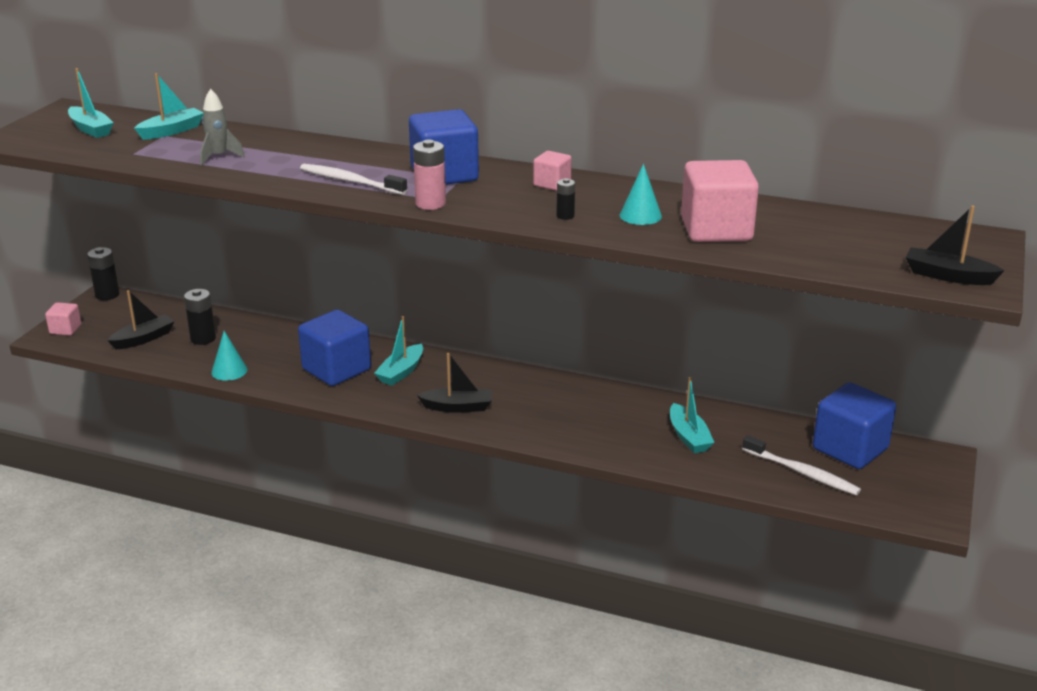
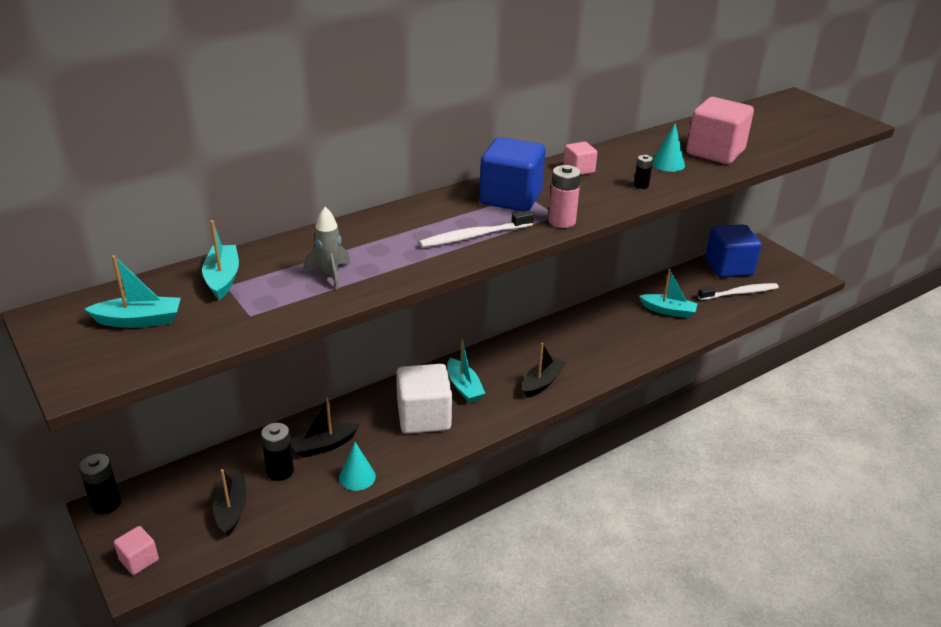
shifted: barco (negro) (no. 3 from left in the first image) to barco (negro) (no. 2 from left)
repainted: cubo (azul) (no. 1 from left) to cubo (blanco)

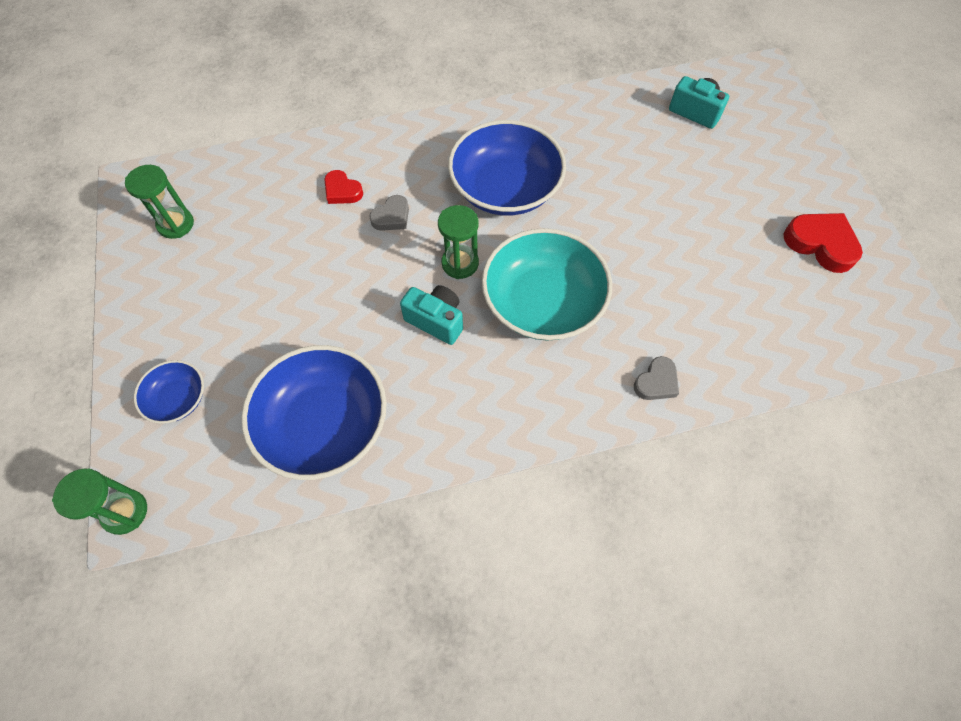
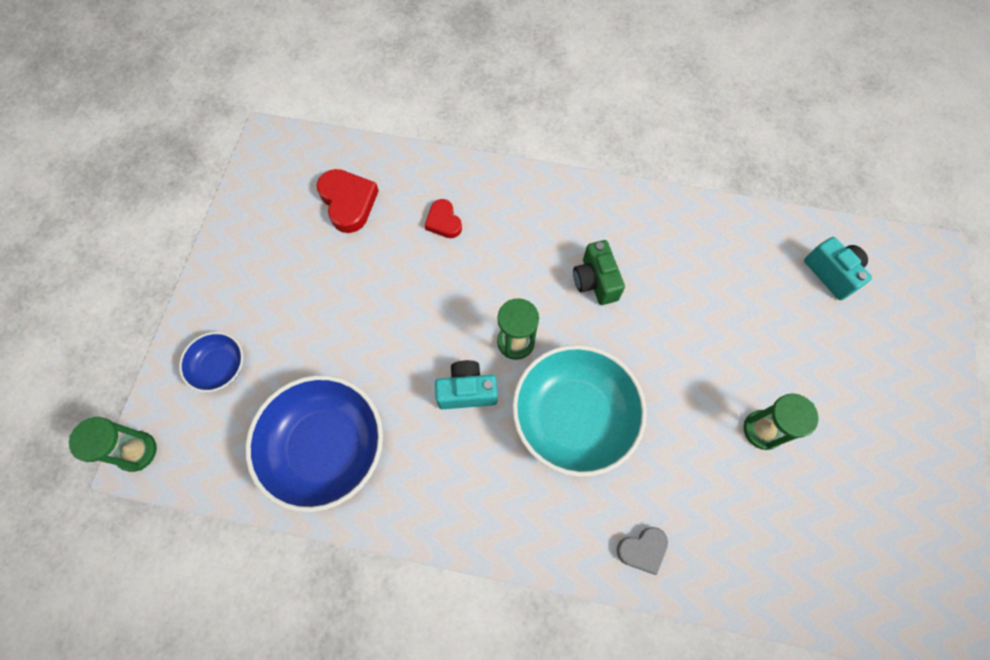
gone: corazón (gris) (no. 1 from left)
shifted: corazón (rojo) (no. 2 from left in the first image) to corazón (rojo) (no. 1 from left); reloj de arena (verde) (no. 2 from left in the first image) to reloj de arena (verde) (no. 3 from left)
swapped: cuenco (azul) (no. 3 from left) to cámara (verde)
rotated: cámara (turquesa) (no. 1 from left) 60 degrees counterclockwise

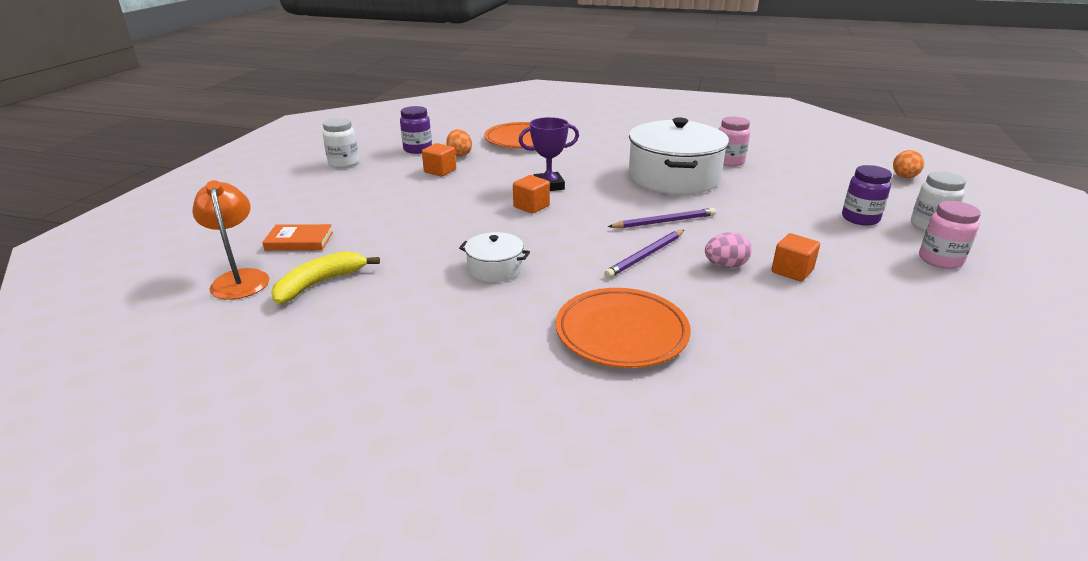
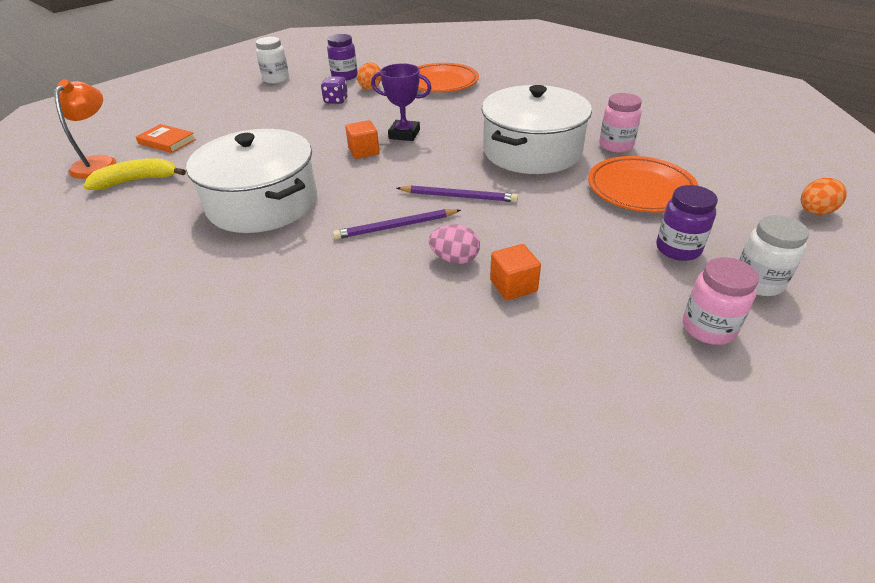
shifted: plato (naranja) (no. 2 from left)
swapped: cubo (naranja) (no. 1 from left) to dado (morado)
scaled: olla (blanco) (no. 1 from left) x2.16

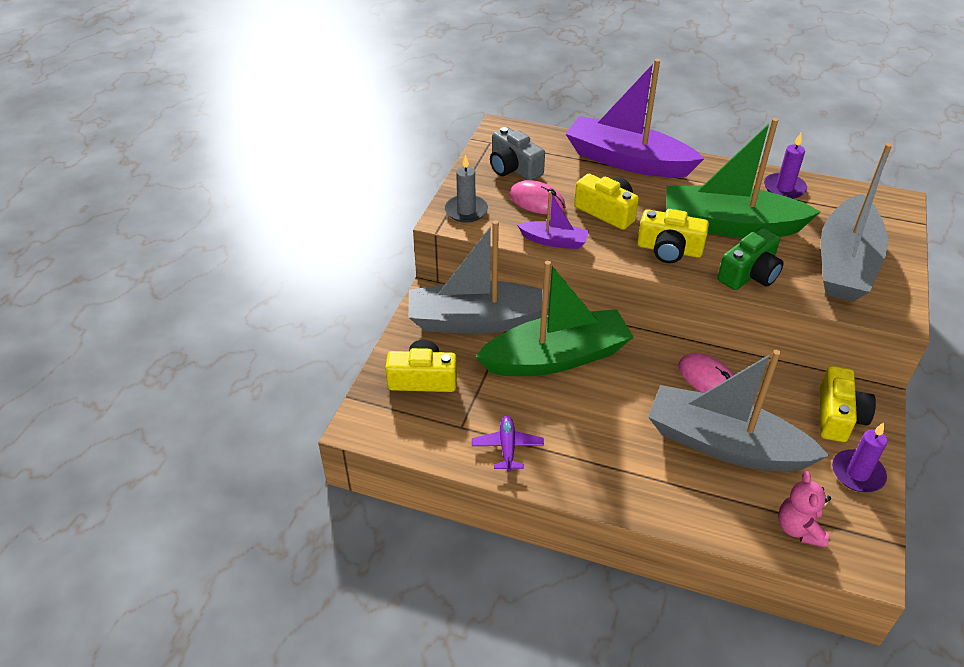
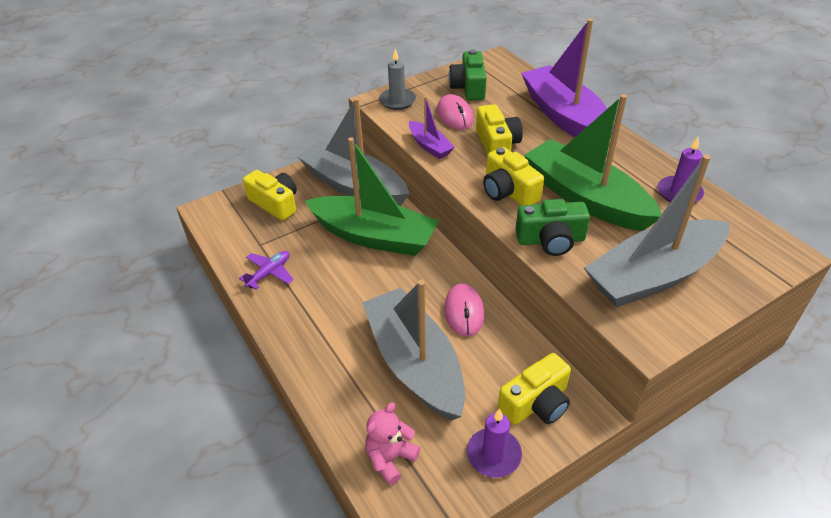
repainted: cámara (gris) to cámara (verde) (no. 1 from left)

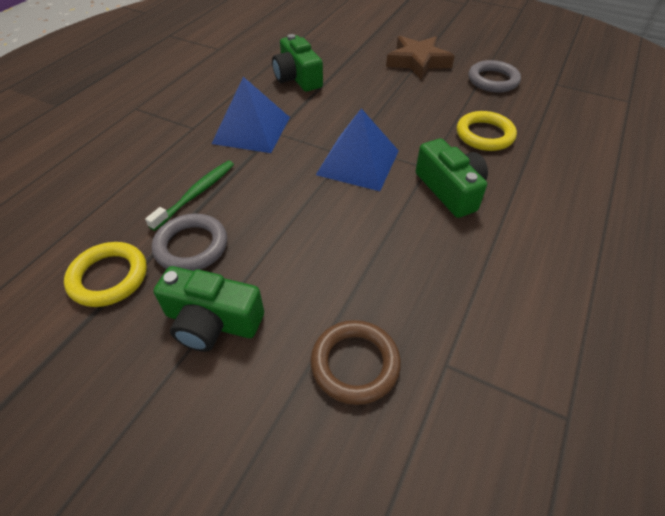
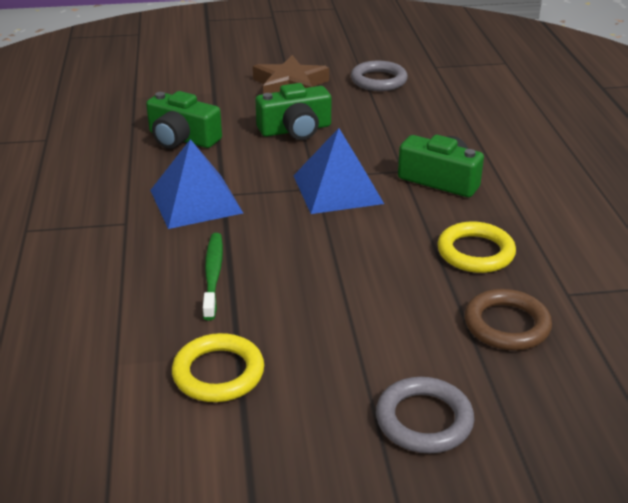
shifted: cámara (verde) (no. 1 from left in the first image) to cámara (verde) (no. 2 from left); anillo (gris) (no. 1 from left in the first image) to anillo (gris) (no. 2 from left); anillo (amarillo) (no. 2 from left)

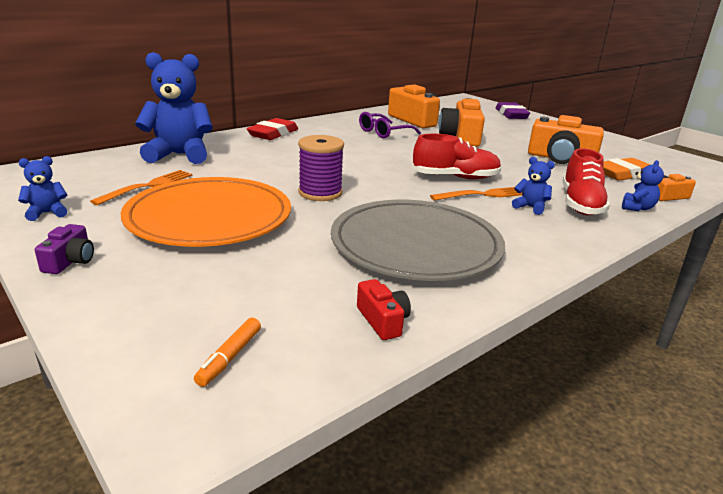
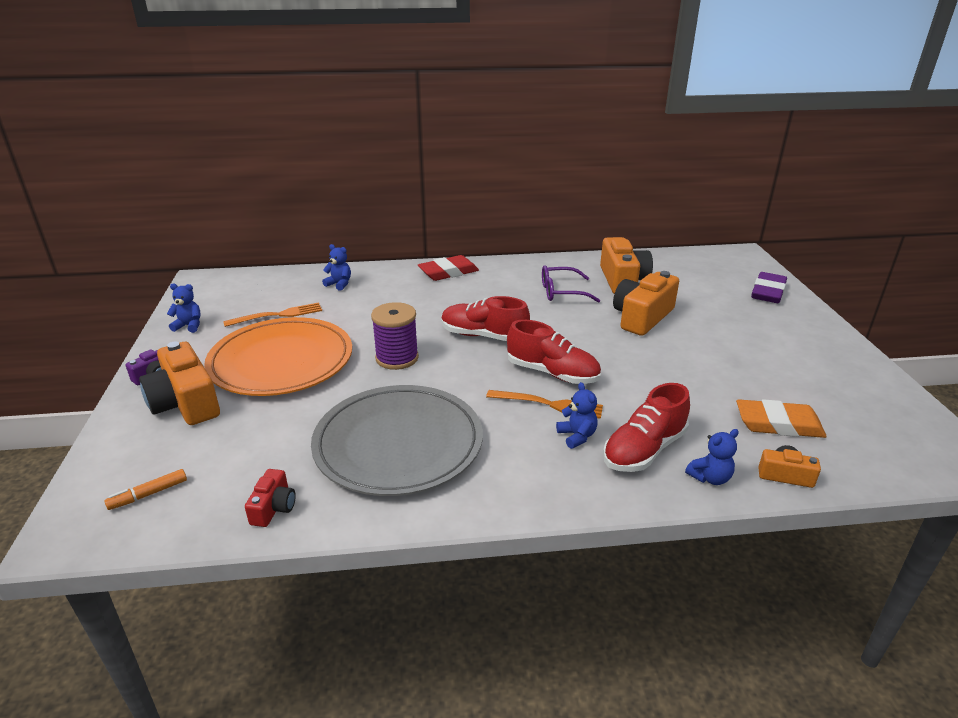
new: zapato (rojo) (no. 1 from left)
shifted: cámara (naranja) (no. 3 from left in the first image) to cámara (naranja) (no. 1 from left)
scaled: osito (azul) (no. 2 from left) x0.45

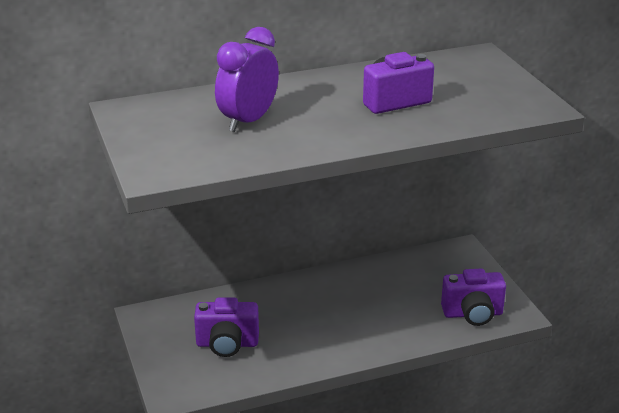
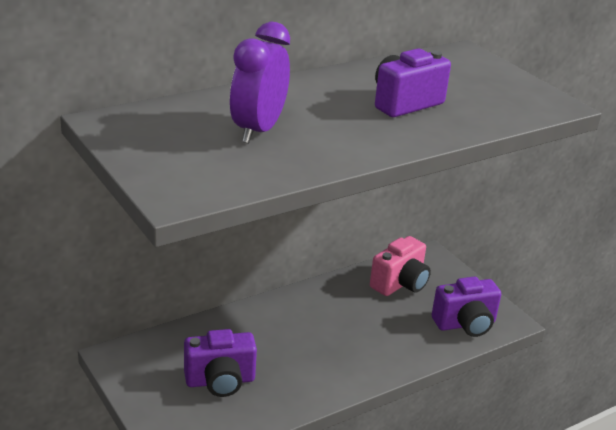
new: cámara (rosa)

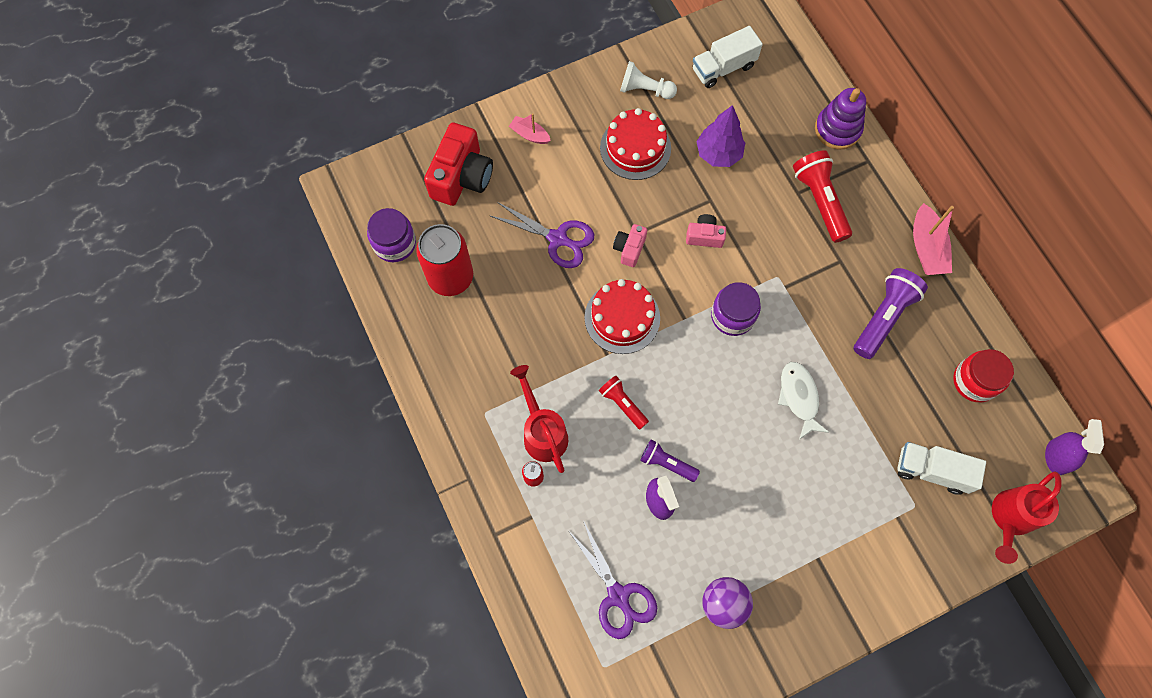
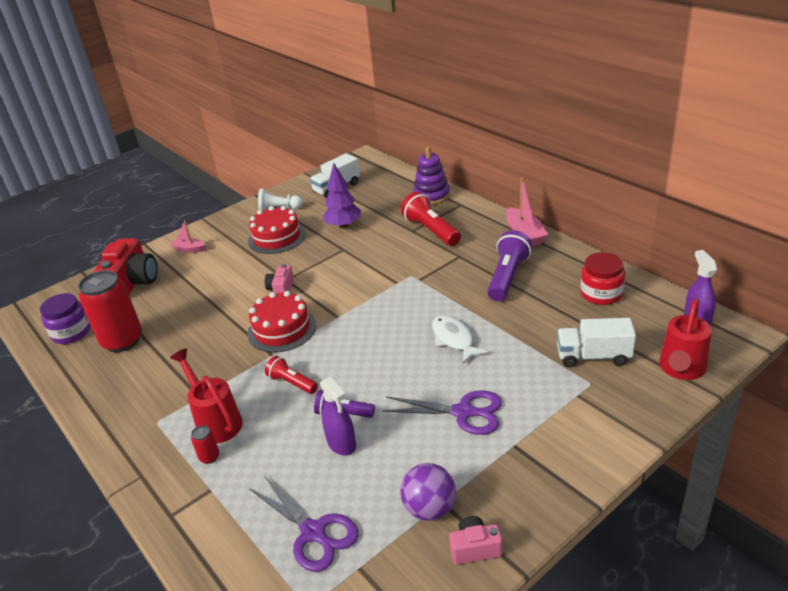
gone: tarro (morado) (no. 2 from left)
shifted: tijeras (morado) (no. 1 from left in the first image) to tijeras (morado) (no. 2 from left); cámara (rosa) (no. 2 from left)

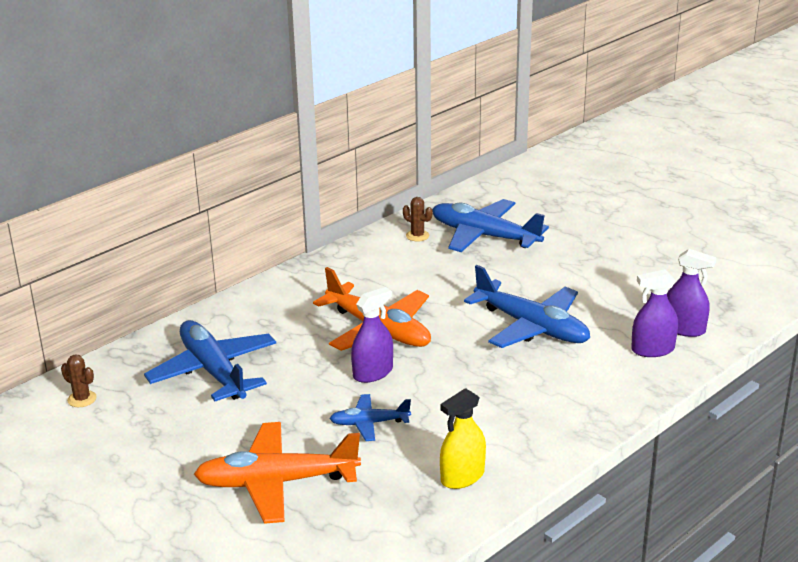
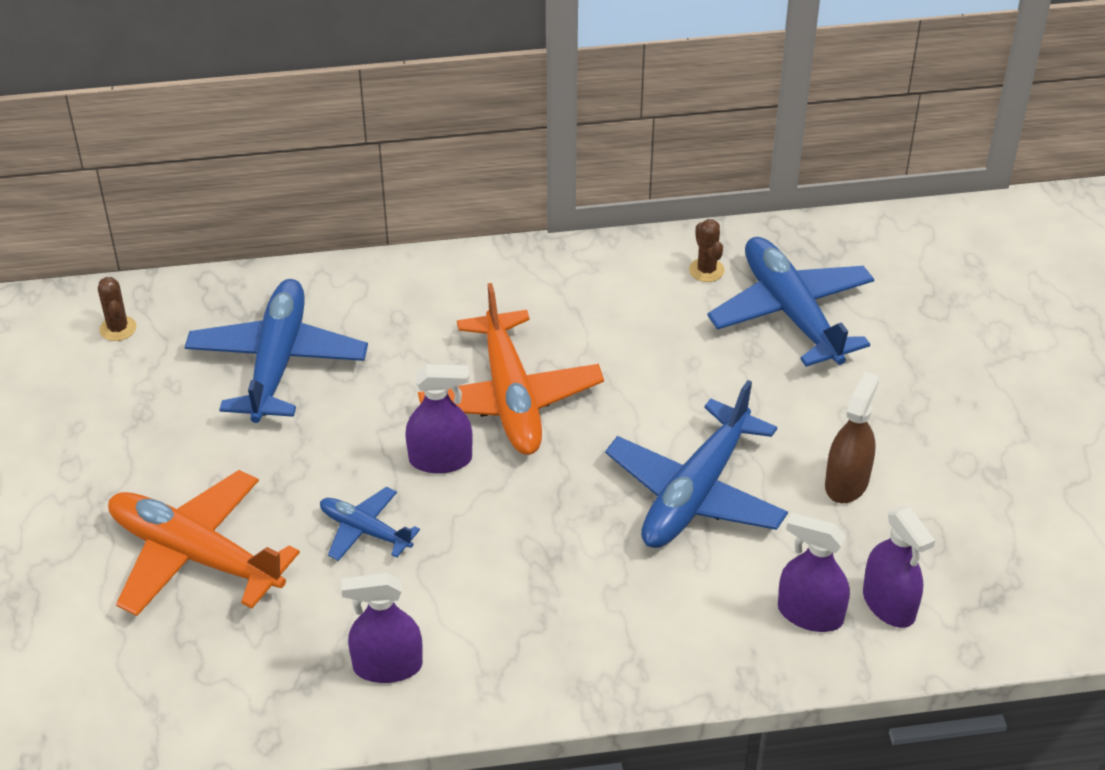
new: pulverizador (marrón)
repainted: pulverizador (amarillo) to pulverizador (morado) (no. 1 from left)
rotated: avión (azul) (no. 4 from left in the first image) 45 degrees clockwise

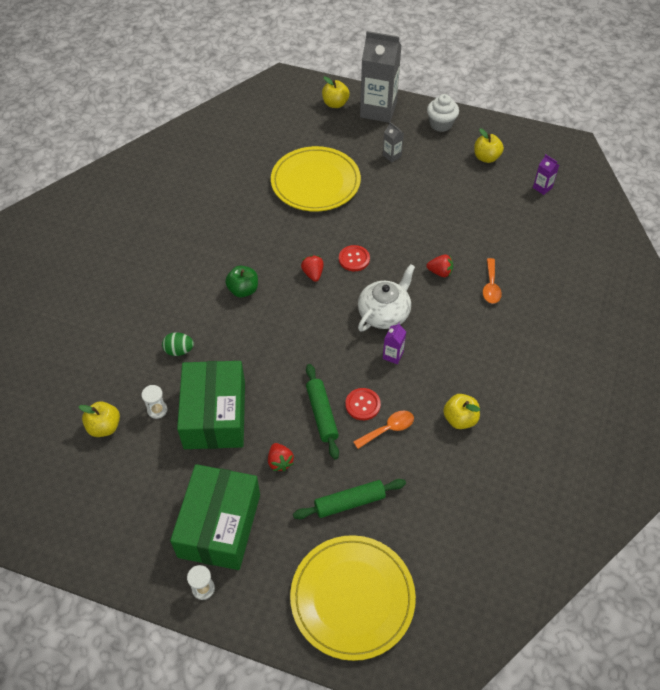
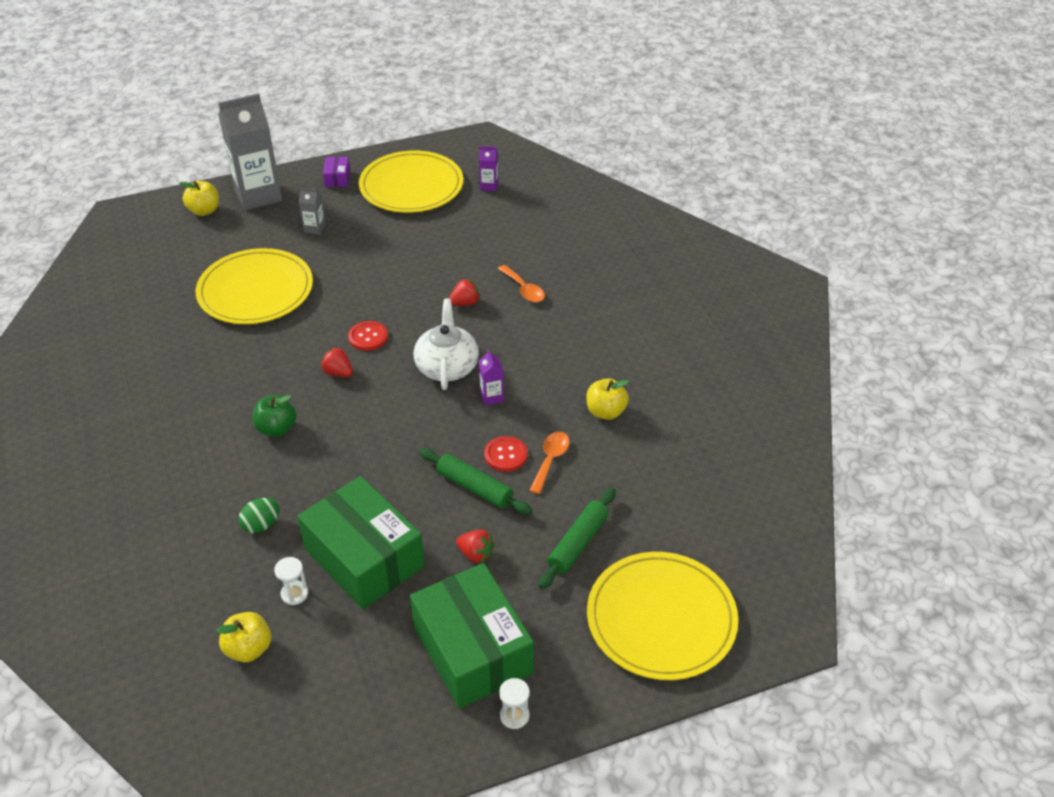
swapped: magdalena (blanco) to caja (morado); manzana (amarillo) (no. 4 from left) to plato (amarillo) (no. 2 from left)

